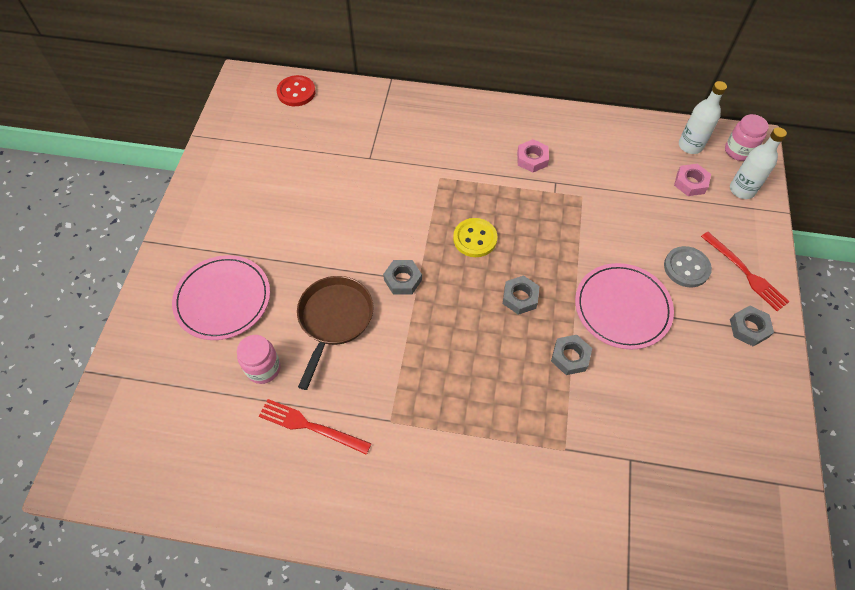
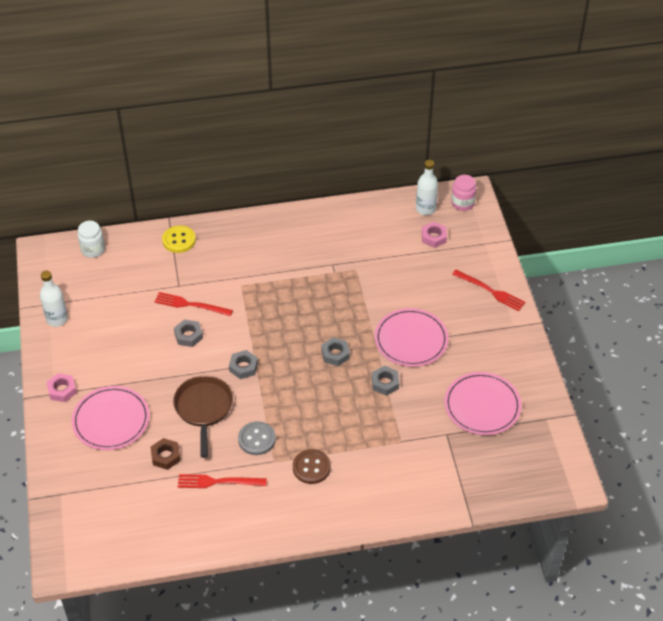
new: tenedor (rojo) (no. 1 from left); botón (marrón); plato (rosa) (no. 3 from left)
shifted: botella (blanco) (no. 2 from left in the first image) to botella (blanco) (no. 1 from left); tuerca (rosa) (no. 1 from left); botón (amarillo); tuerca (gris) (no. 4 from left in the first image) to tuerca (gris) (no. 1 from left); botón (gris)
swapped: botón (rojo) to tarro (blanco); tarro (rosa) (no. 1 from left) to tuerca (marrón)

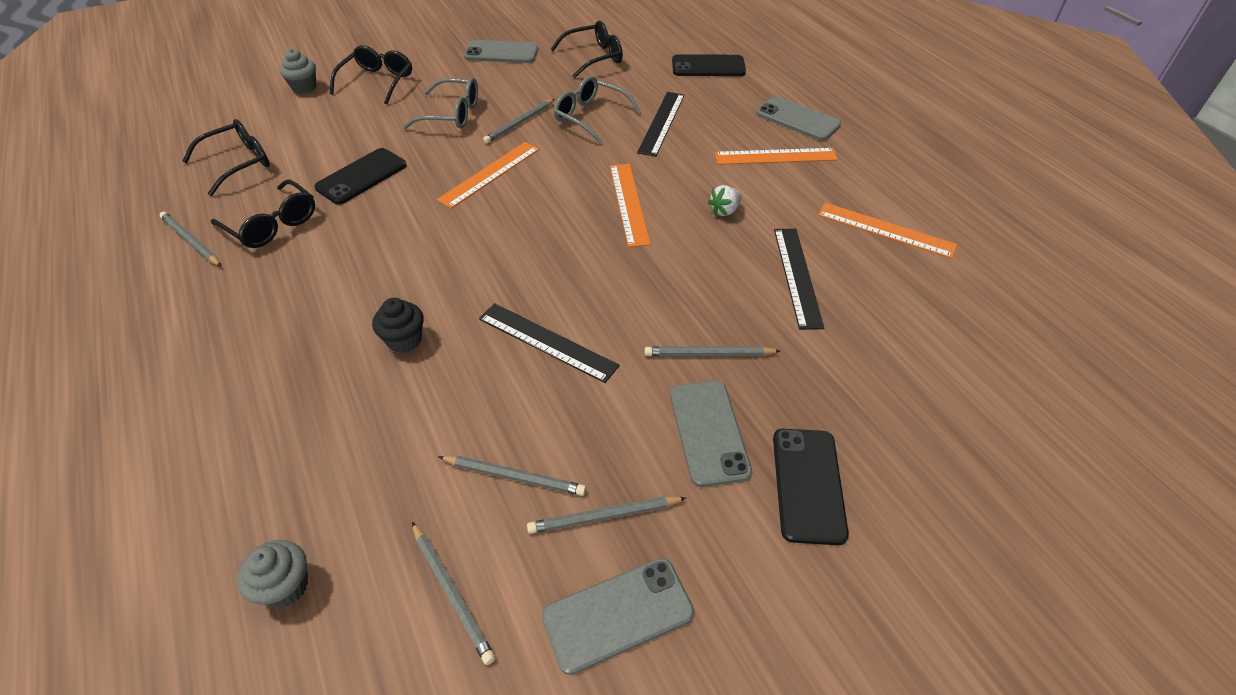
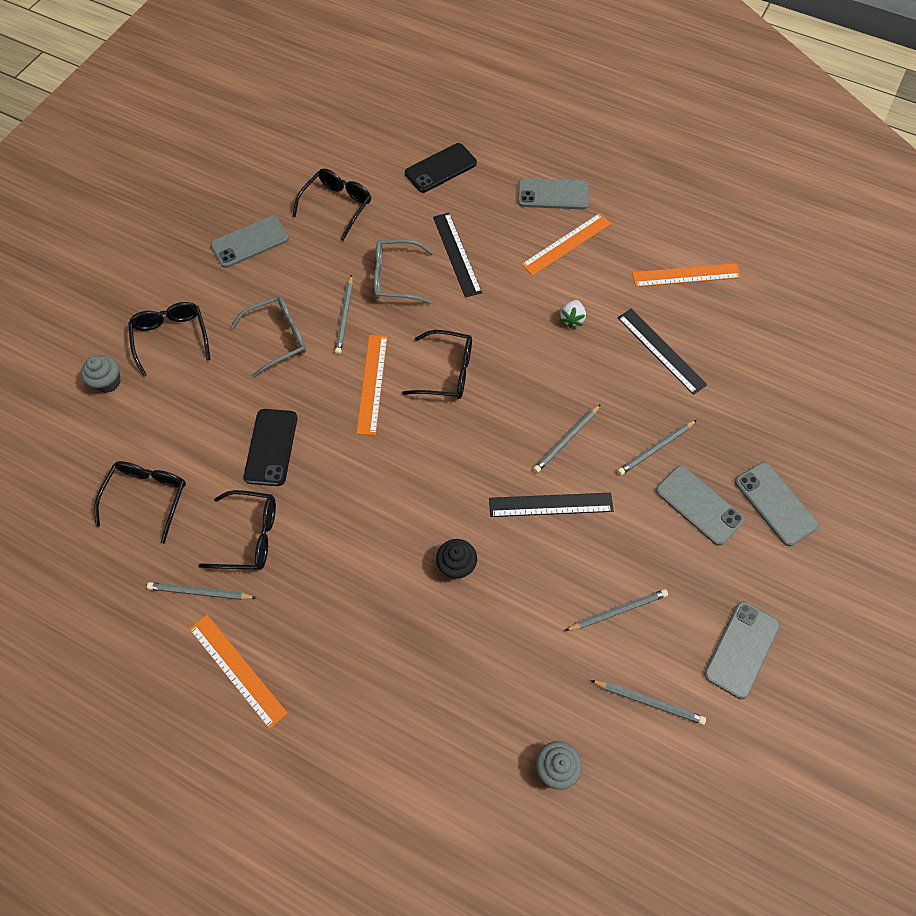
new: gafas (negro) (no. 5 from left)
shifted: regla (naranja) (no. 2 from left in the first image) to regla (naranja) (no. 1 from left); lápiz (gris) (no. 5 from left in the first image) to lápiz (gris) (no. 3 from left)
repainted: móvil (negro) (no. 3 from left) to móvil (gris) (no. 5 from left)

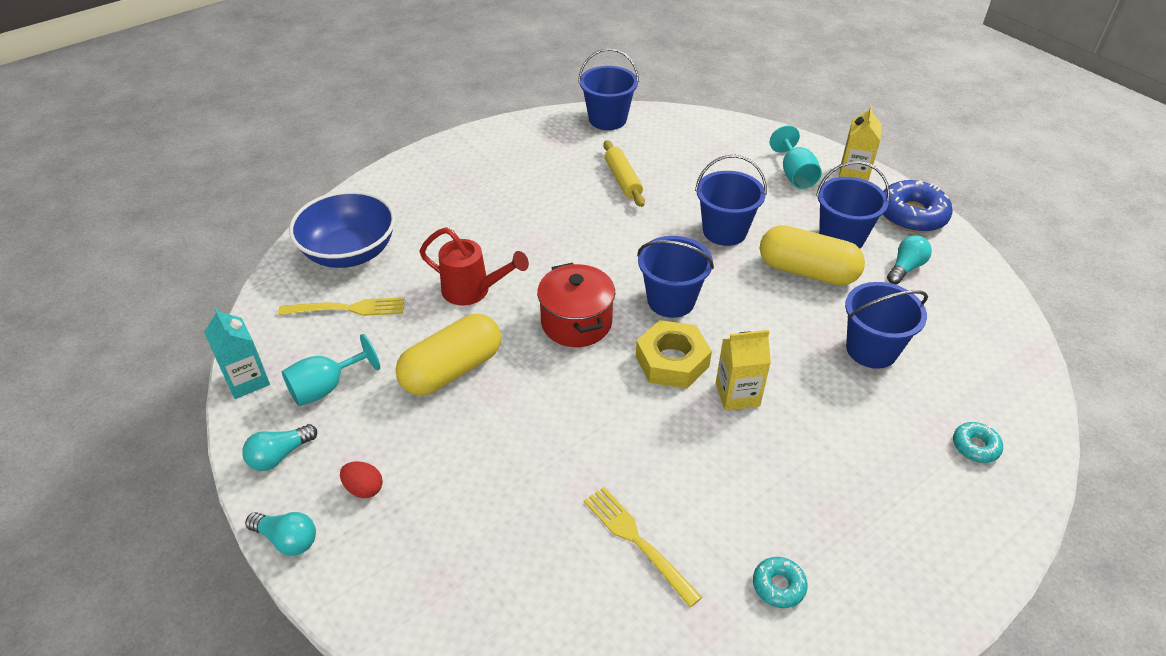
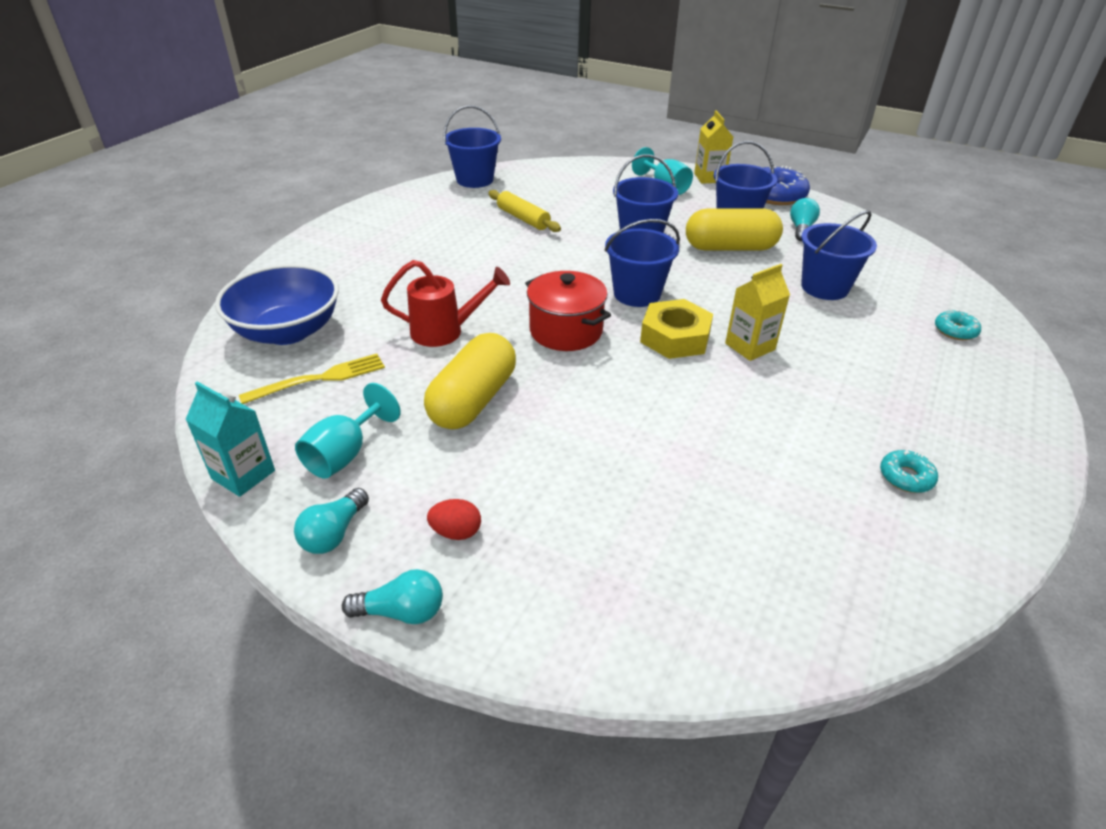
gone: tenedor (amarillo) (no. 2 from left)

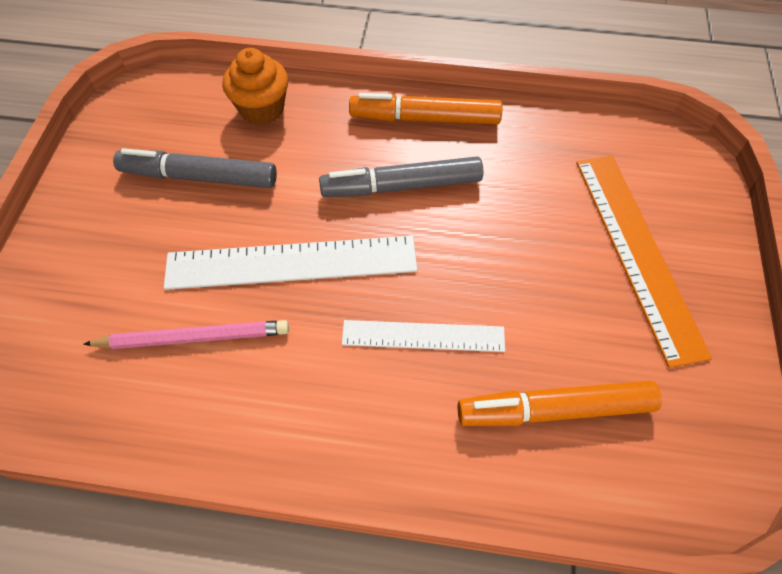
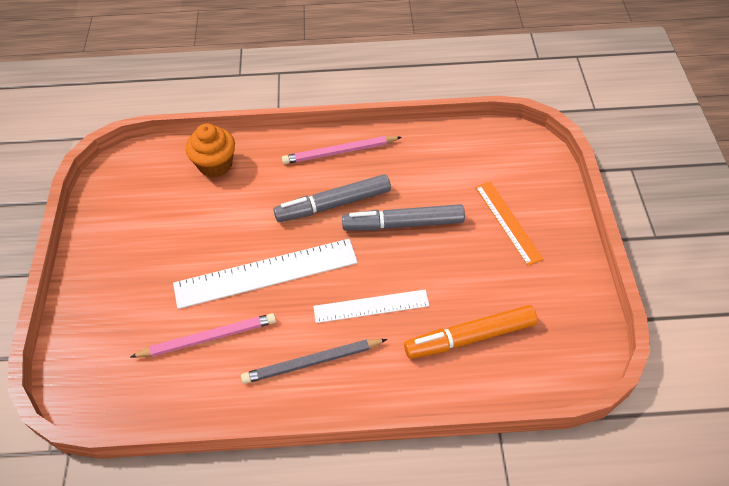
new: lápiz (gris)
shifted: rotulador (gris) (no. 1 from left in the first image) to rotulador (gris) (no. 2 from left)
swapped: rotulador (naranja) (no. 1 from left) to lápiz (rosa) (no. 2 from left)
scaled: regla (naranja) x0.61

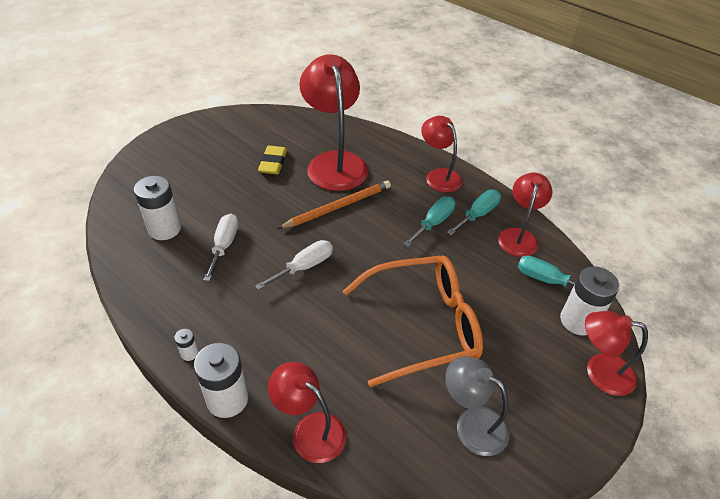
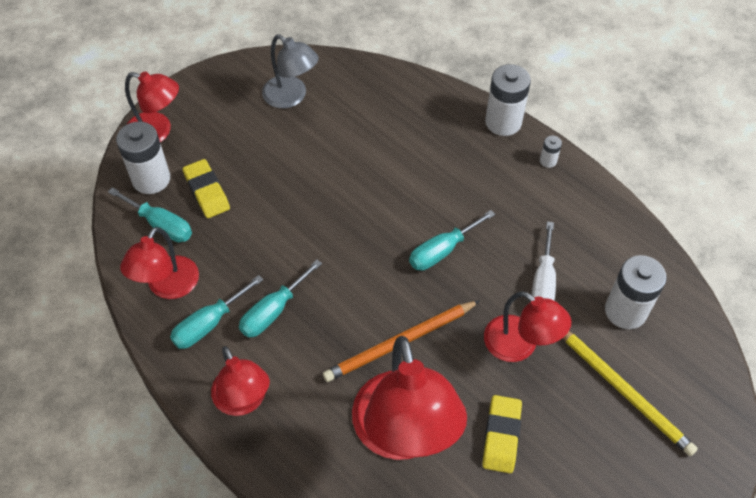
gone: gafas (naranja)
new: goma de borrar (amarillo) (no. 1 from left); lápiz (amarillo)
shifted: lámpara (rojo) (no. 1 from left in the first image) to lámpara (rojo) (no. 5 from left)
repainted: destornillador (blanco) (no. 2 from left) to destornillador (turquesa) (no. 4 from left)

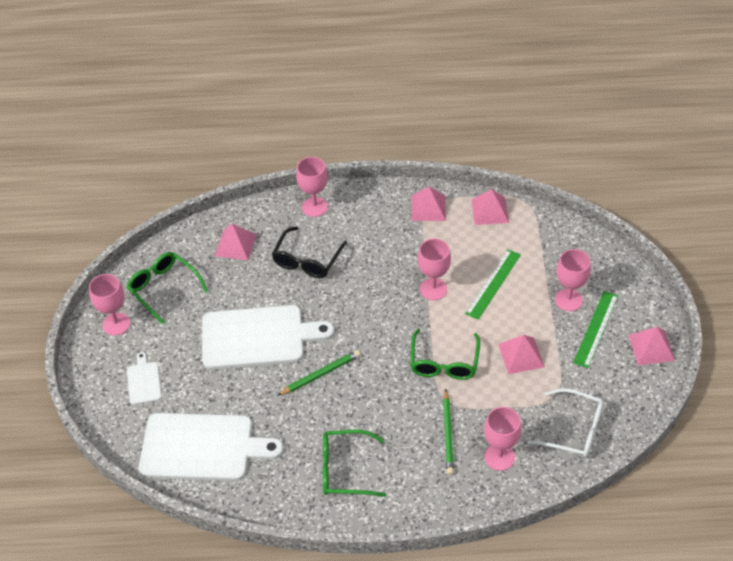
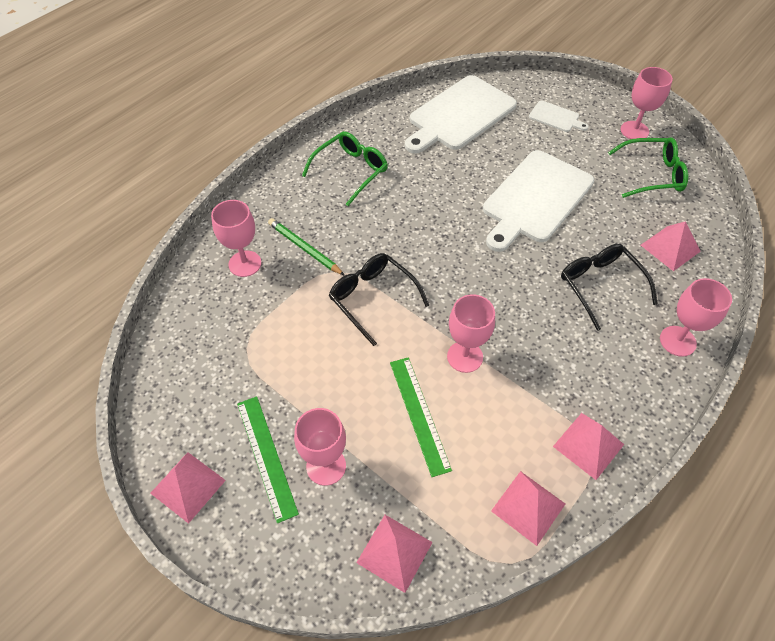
gone: lápiz (verde) (no. 1 from left); gafas (blanco)
shifted: pirámide (rosa) (no. 4 from left in the first image) to pirámide (rosa) (no. 2 from left)
repainted: gafas (verde) (no. 3 from left) to gafas (negro) (no. 1 from left)

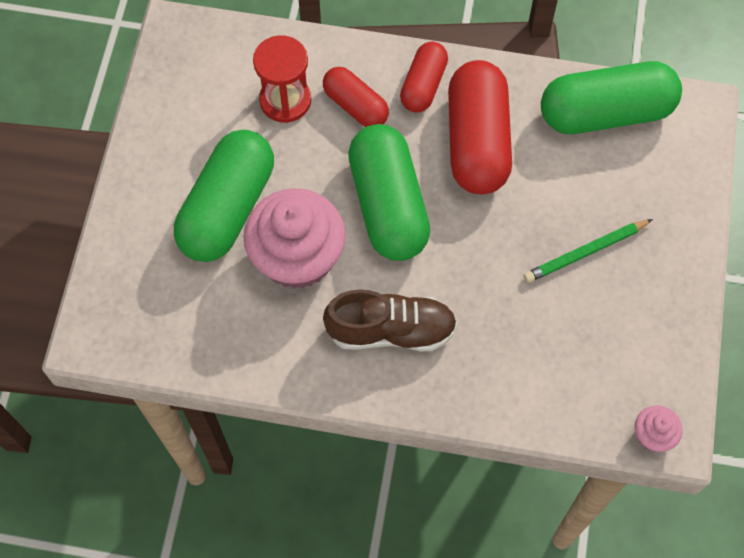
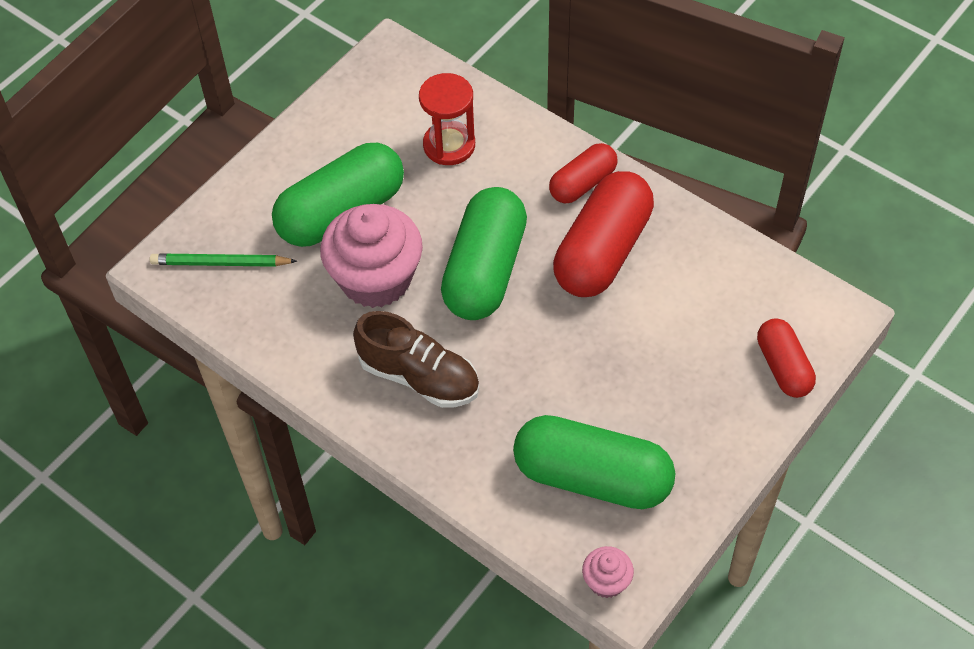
shifted: lápiz (verde); cápsula (verde) (no. 3 from left); cápsula (rojo) (no. 1 from left in the first image) to cápsula (rojo) (no. 3 from left)

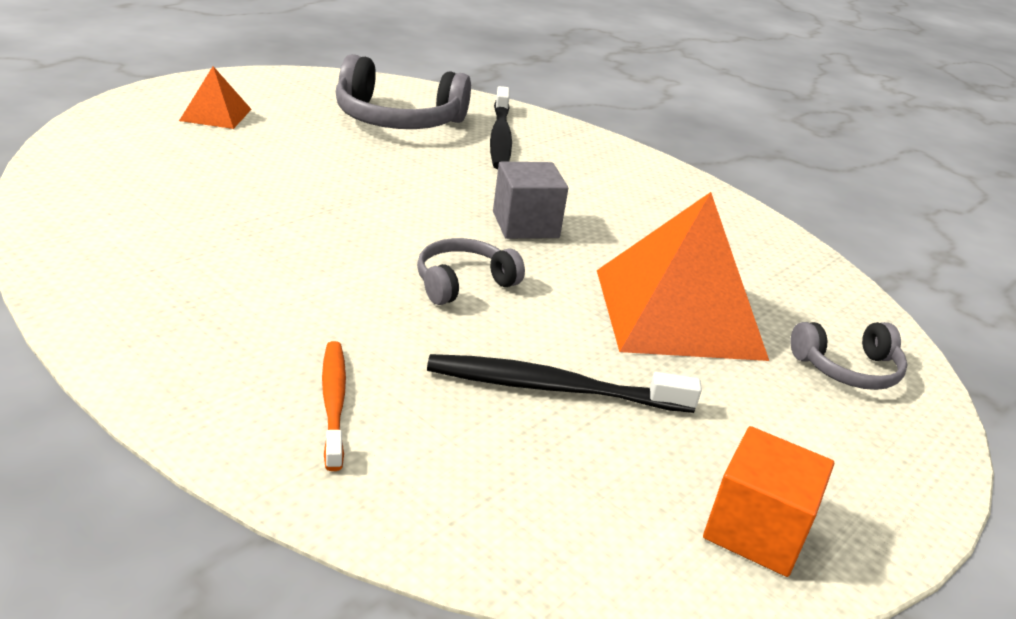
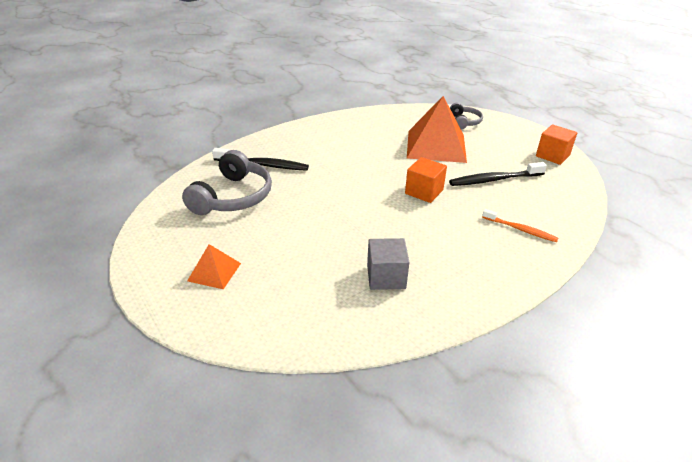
shifted: cubo (gris)
swapped: auriculares (gris) (no. 2 from left) to cubo (naranja) (no. 1 from left)
rotated: cepillo de dientes (negro) (no. 2 from left) 60 degrees clockwise; cepillo de dientes (naranja) 150 degrees counterclockwise

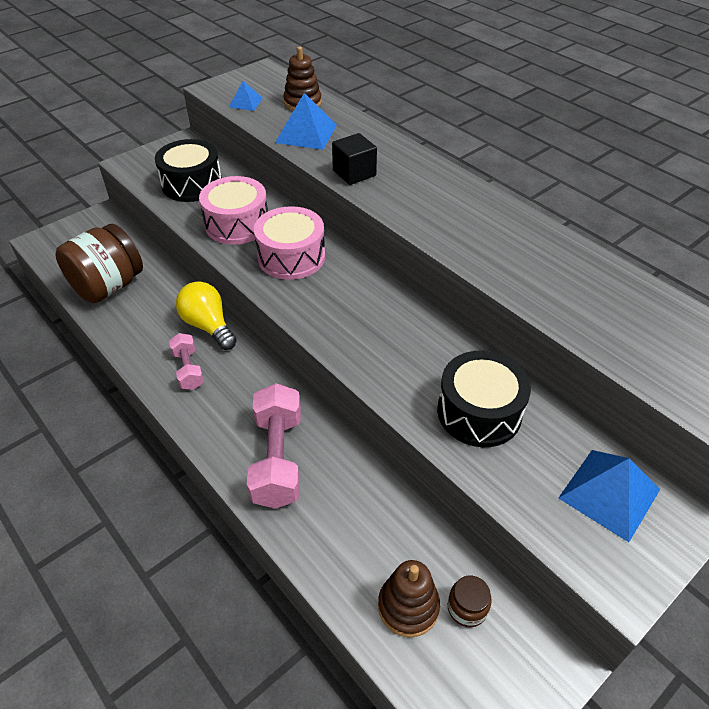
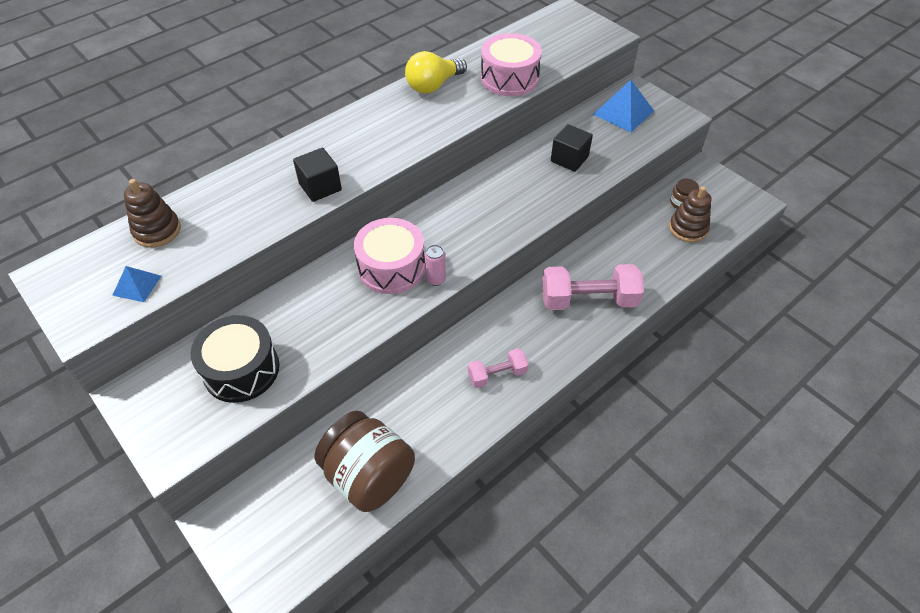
gone: pirámide (azul) (no. 2 from left)
new: lata (rosa)
shifted: bombilla (amarillo); tambor (rosa) (no. 1 from left in the first image) to tambor (rosa) (no. 2 from left)
swapped: tambor (negro) (no. 2 from left) to cubo (negro) (no. 2 from left)

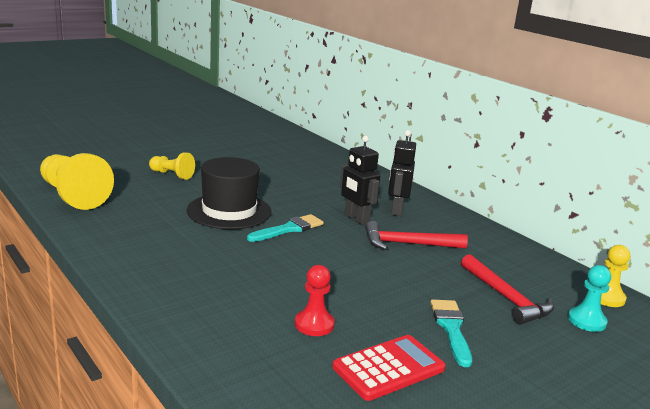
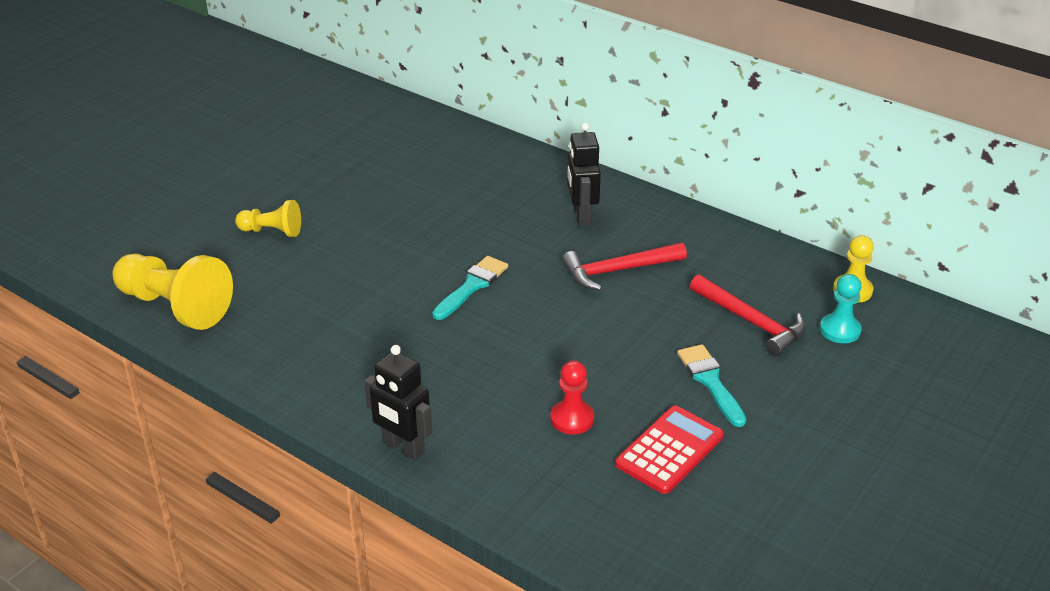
gone: sombrero (negro)
shifted: robot (negro) (no. 1 from left)

